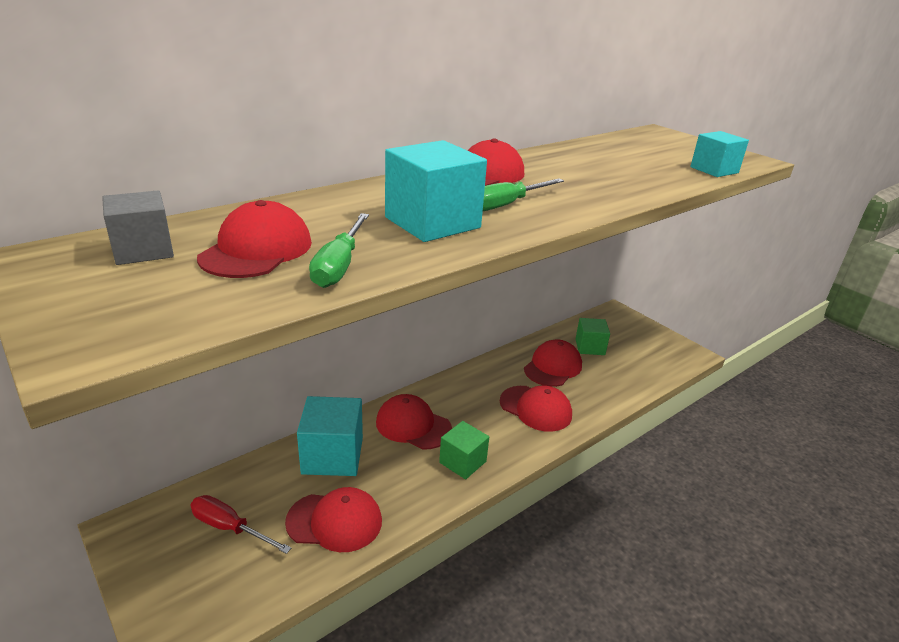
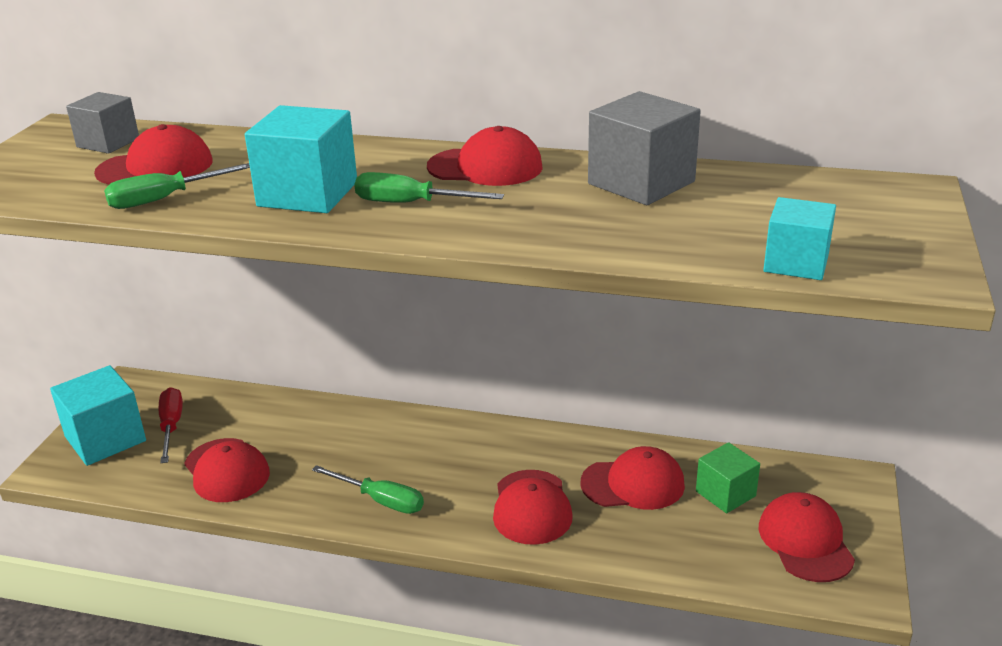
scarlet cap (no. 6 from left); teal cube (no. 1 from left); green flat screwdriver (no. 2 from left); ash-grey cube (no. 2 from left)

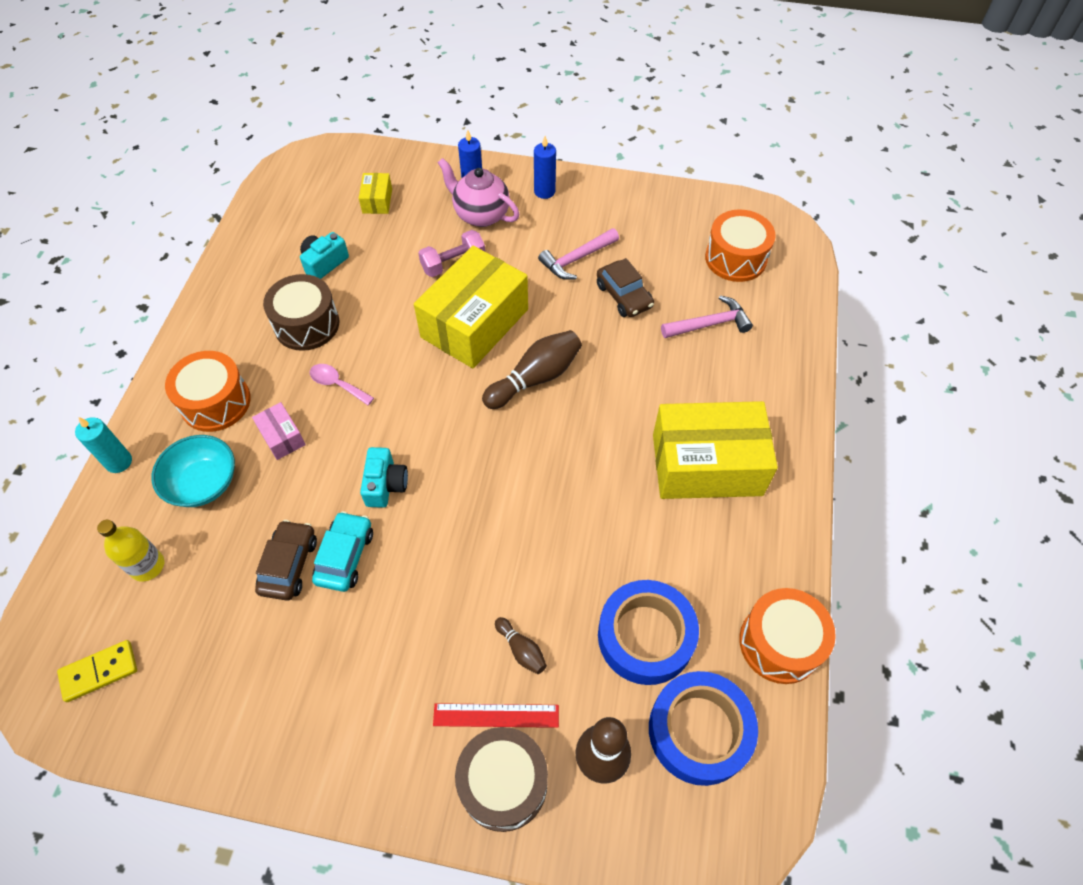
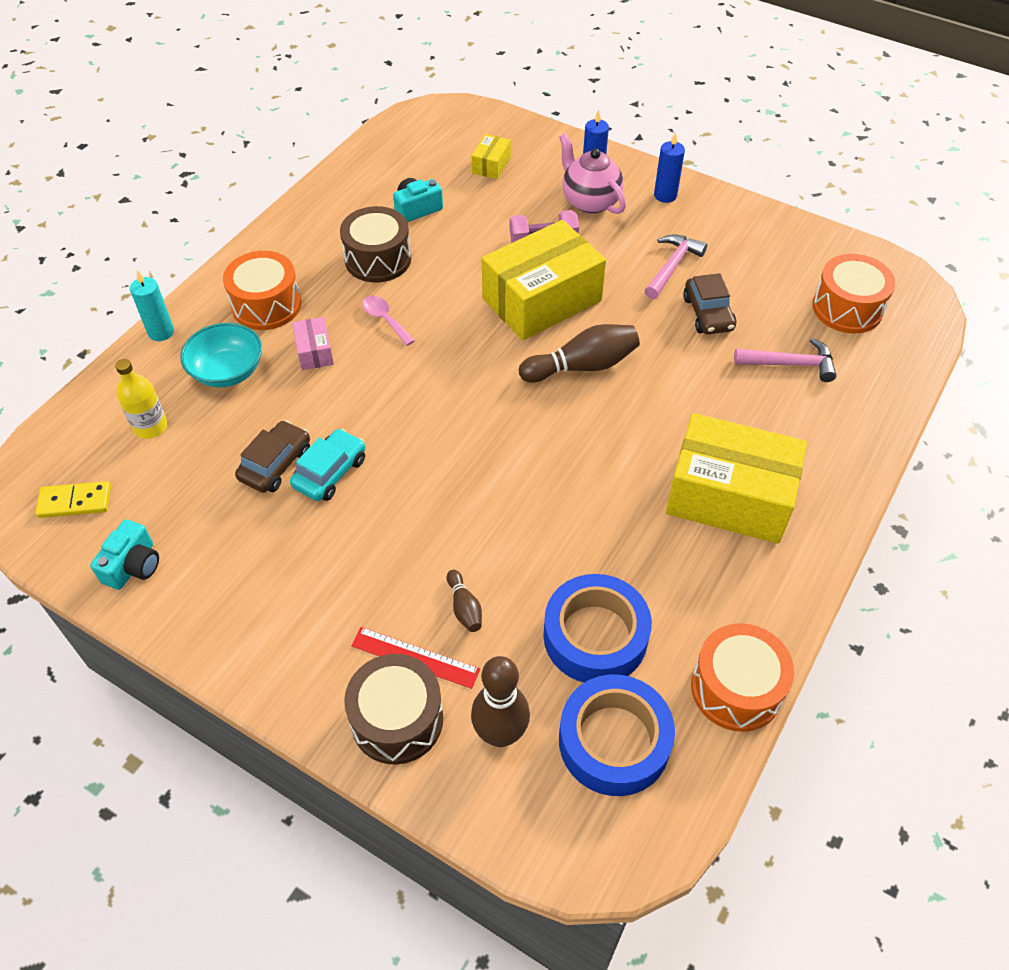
pink carpenter's hammer (no. 1 from left); teal camera (no. 1 from left)

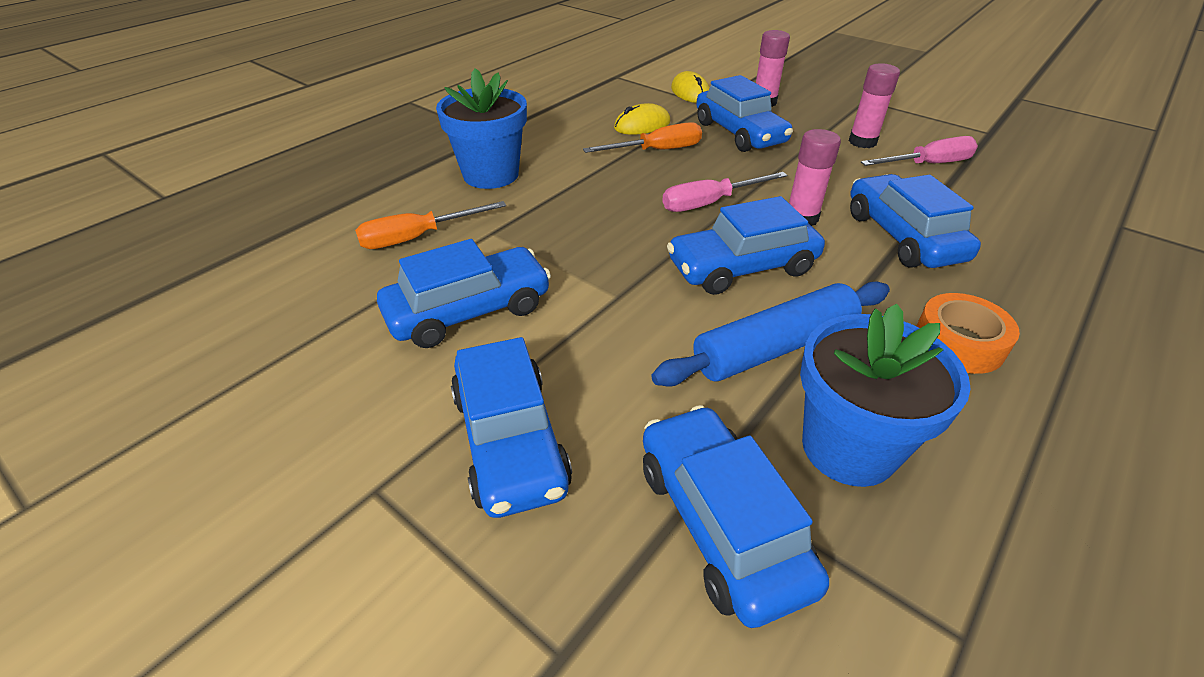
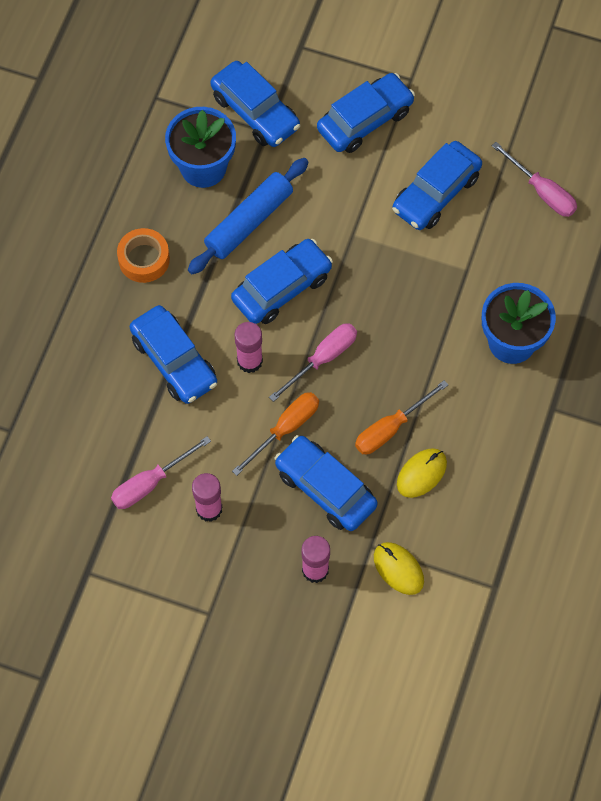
bright orange flat screwdriver (no. 1 from left); royal blue toy car (no. 5 from left); pink flat screwdriver (no. 3 from left)

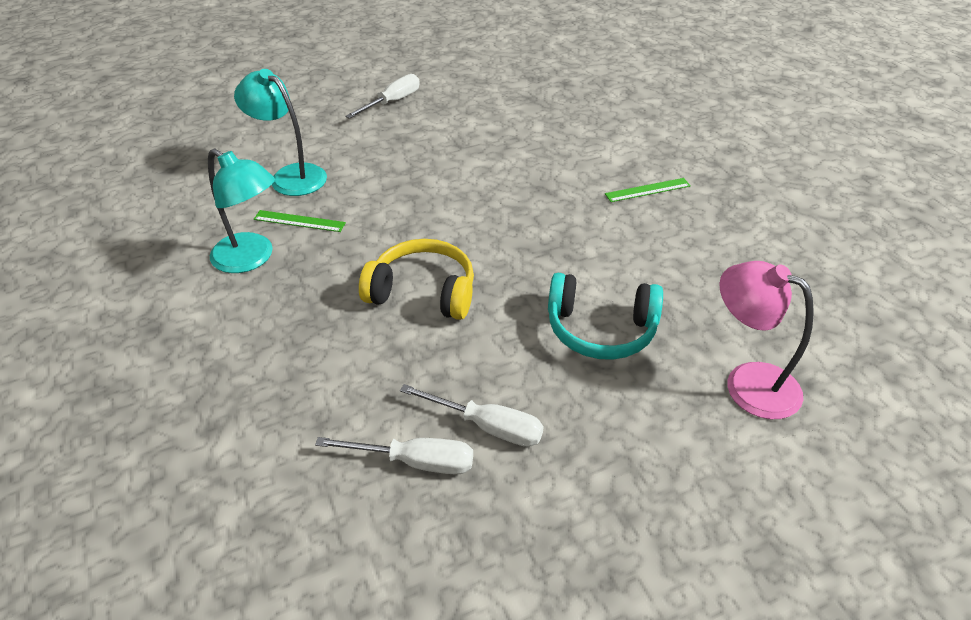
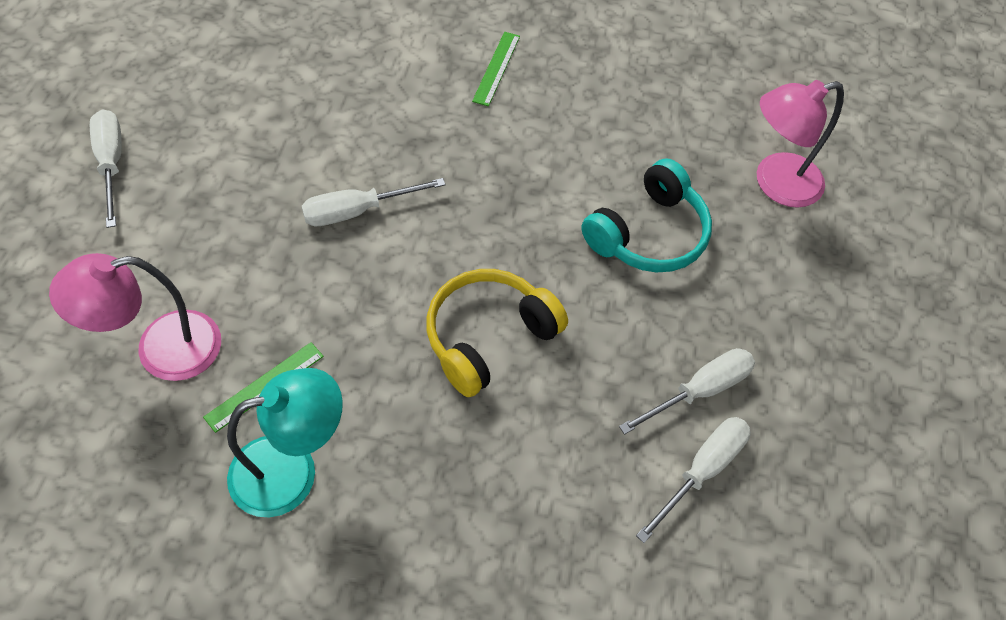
pink desk lamp (no. 1 from left); snow-white flat screwdriver (no. 2 from left)

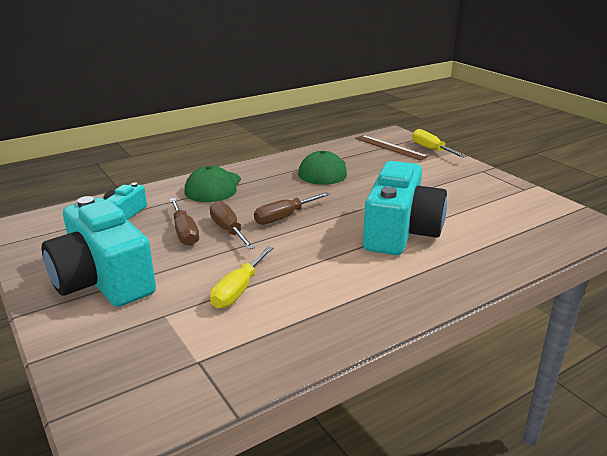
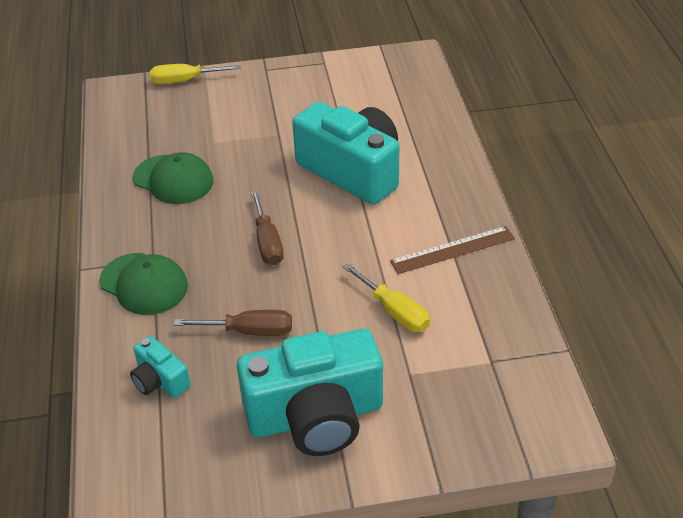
brown ruler; brown flat screwdriver (no. 2 from left in the first image)

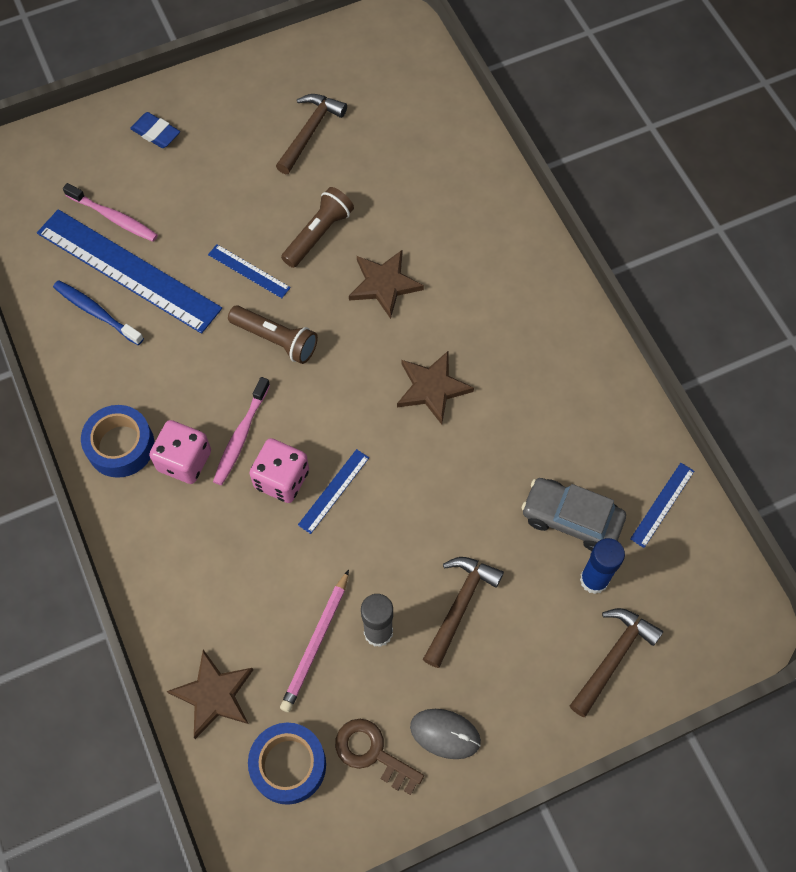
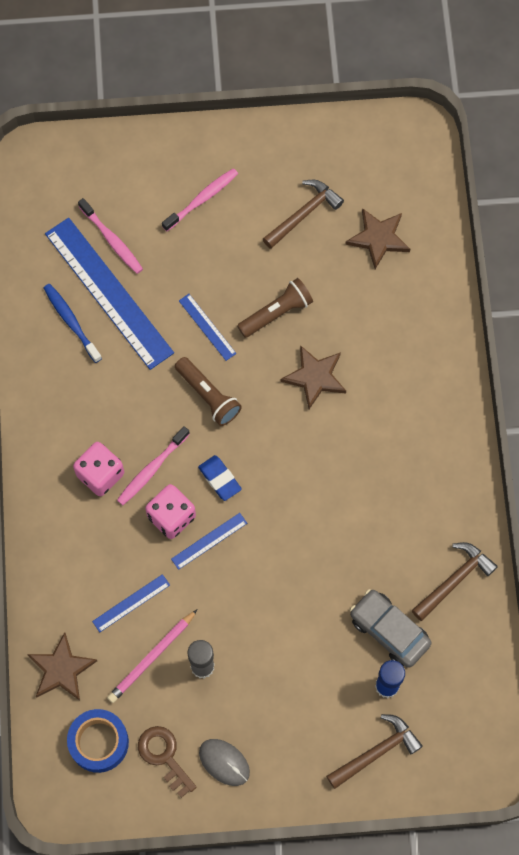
royal blue eraser; brown star (no. 3 from left); royal blue sticky tape (no. 1 from left in the first image); royal blue ruler (no. 2 from left); brown carpenter's hammer (no. 3 from left); pink dental brush (no. 3 from left)

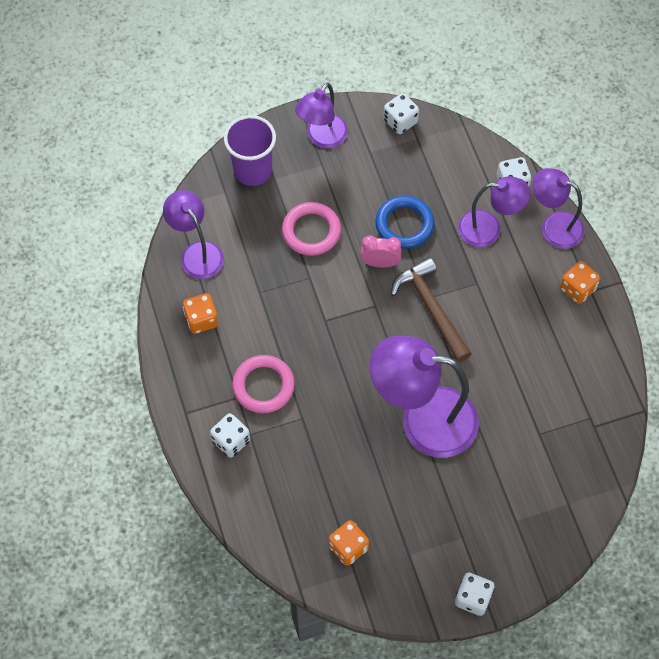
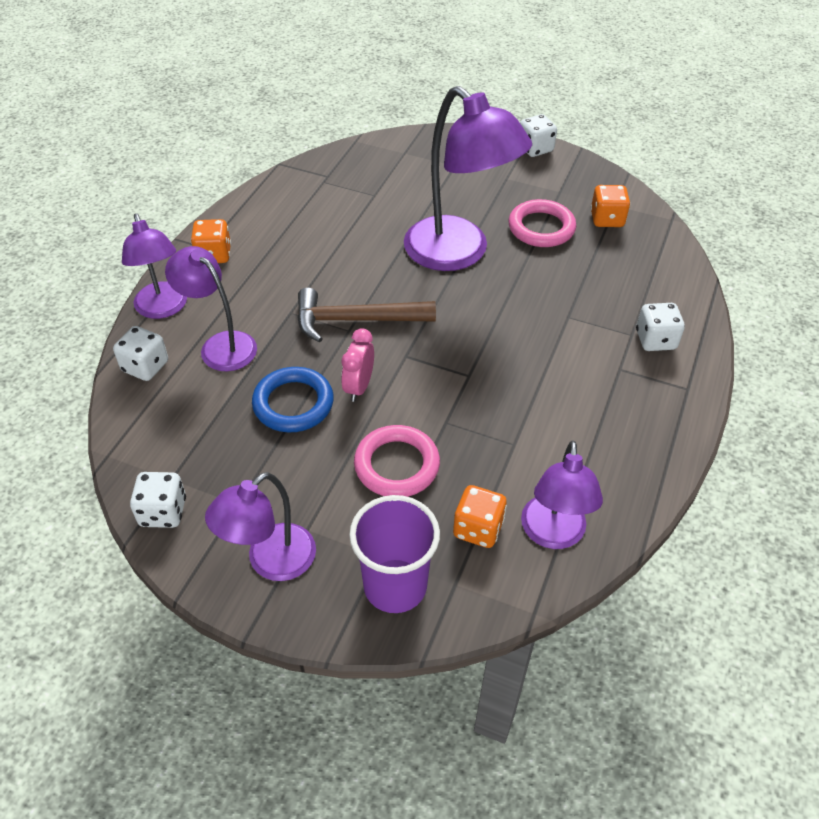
violet desk lamp (no. 3 from left); pink alarm clock; brown carpenter's hammer; bright orange dice (no. 2 from left); pink torus (no. 2 from left)

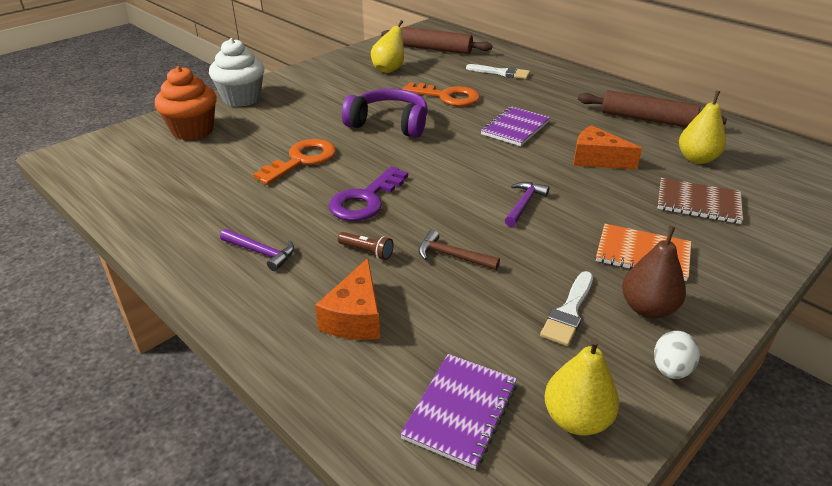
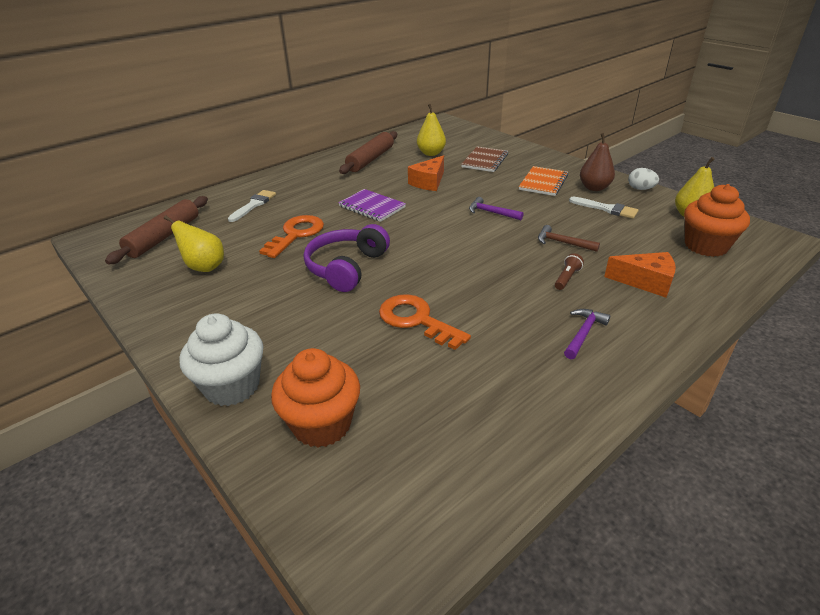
violet latchkey; brown carpenter's hammer; bright orange muffin (no. 2 from left)

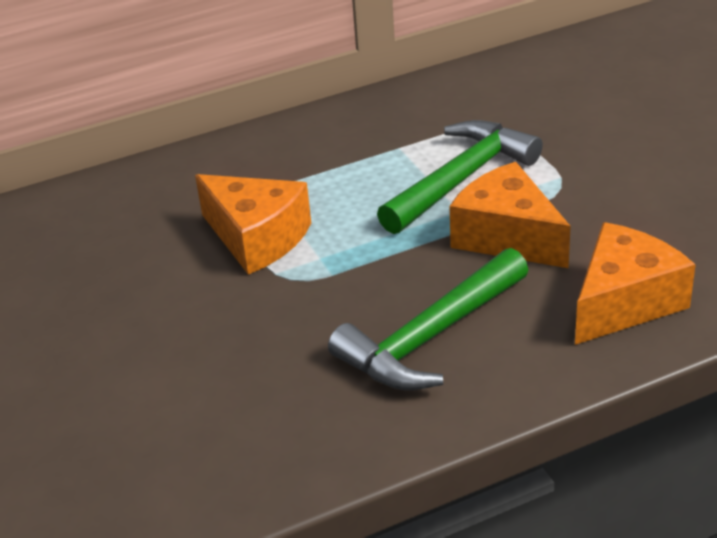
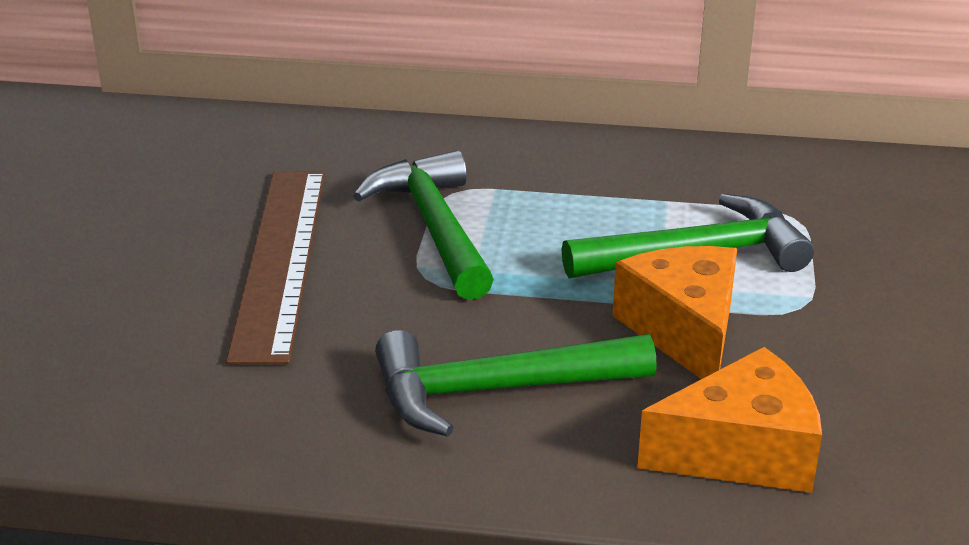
green carpenter's hammer (no. 1 from left); brown ruler

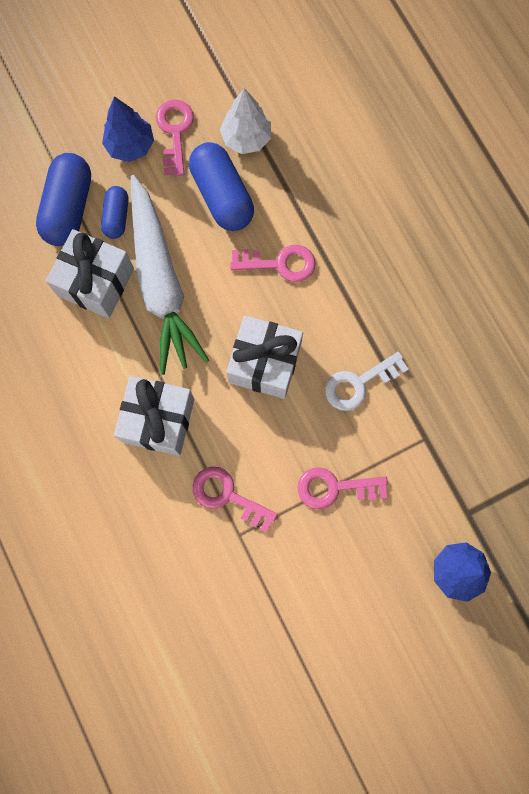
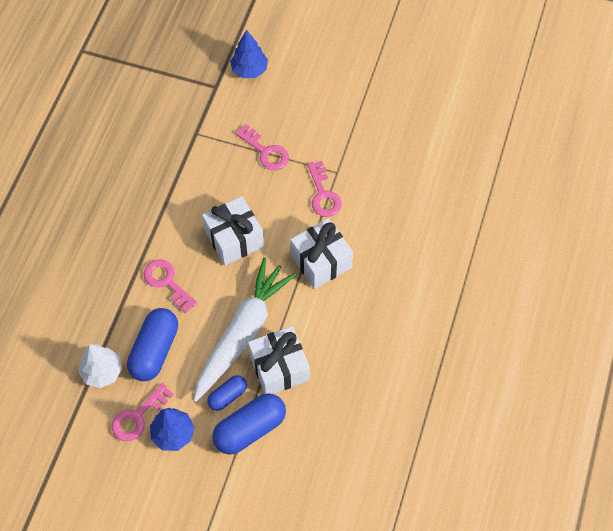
snow-white latchkey

